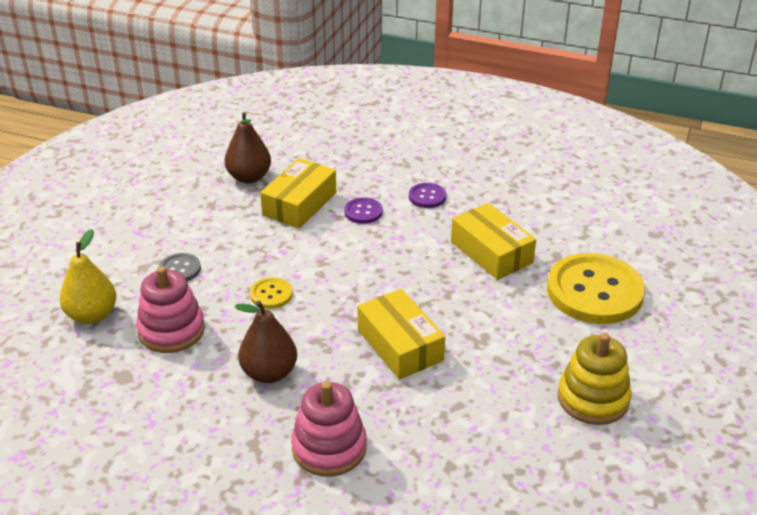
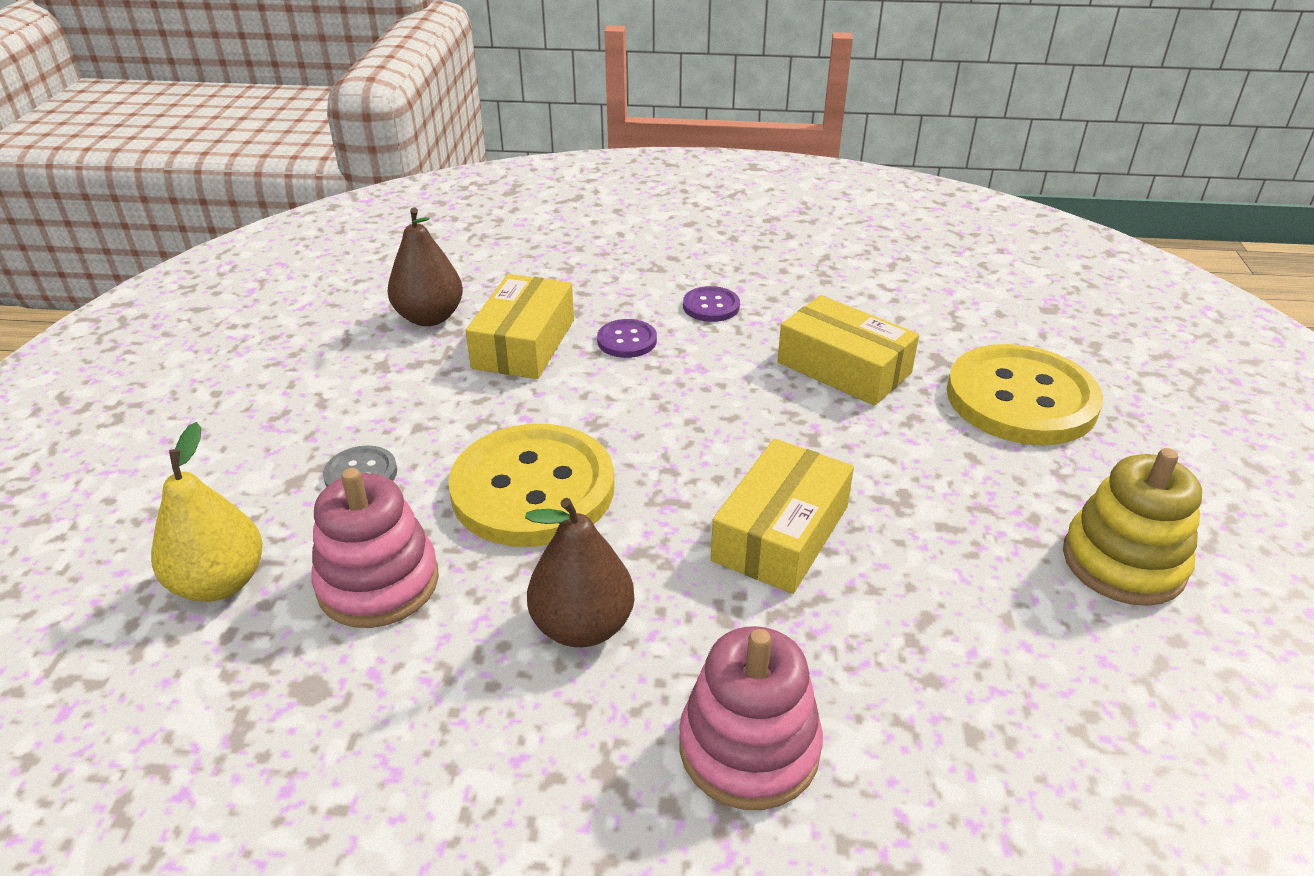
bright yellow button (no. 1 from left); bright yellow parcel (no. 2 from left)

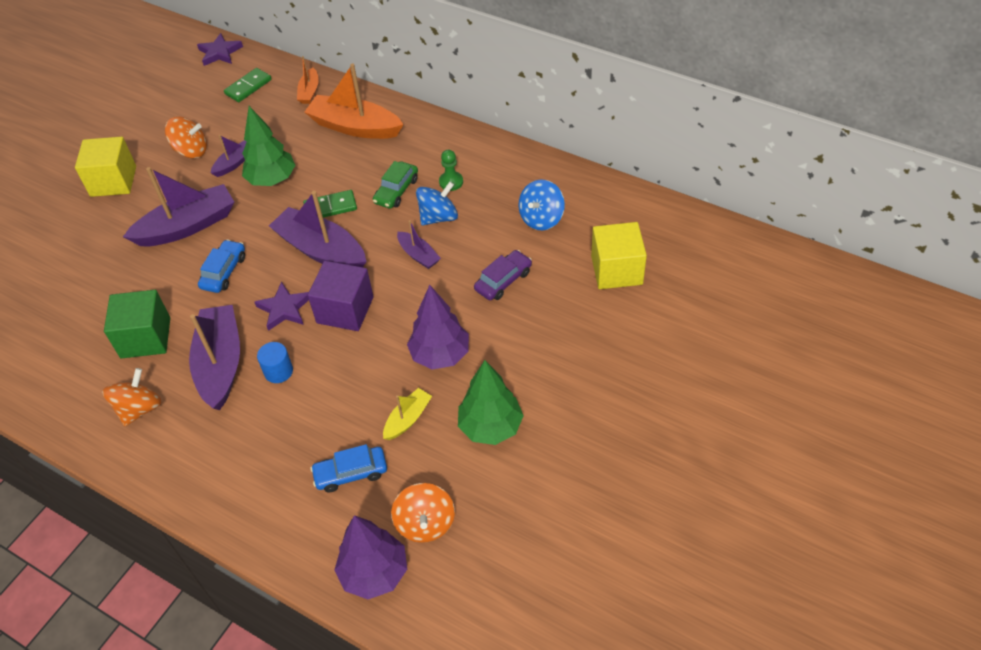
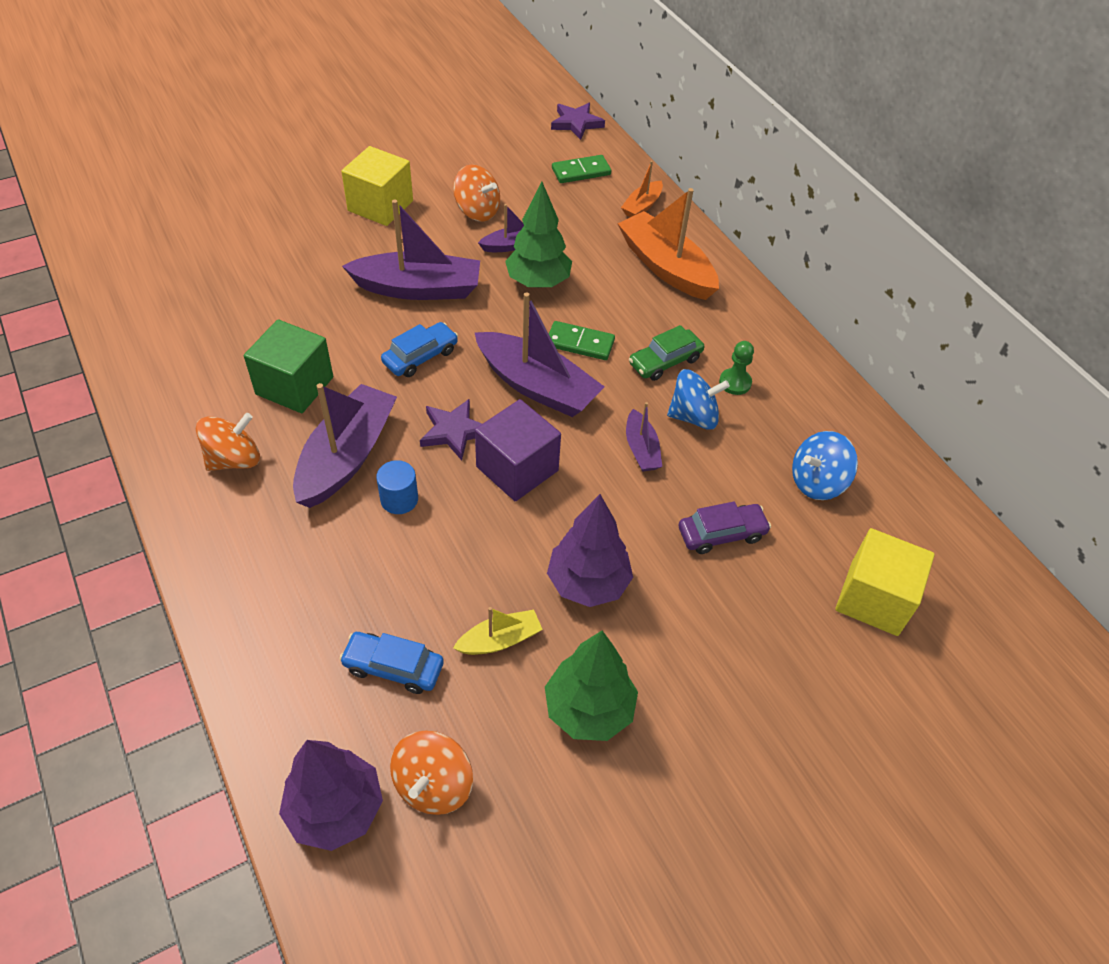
violet toy boat (no. 4 from left)

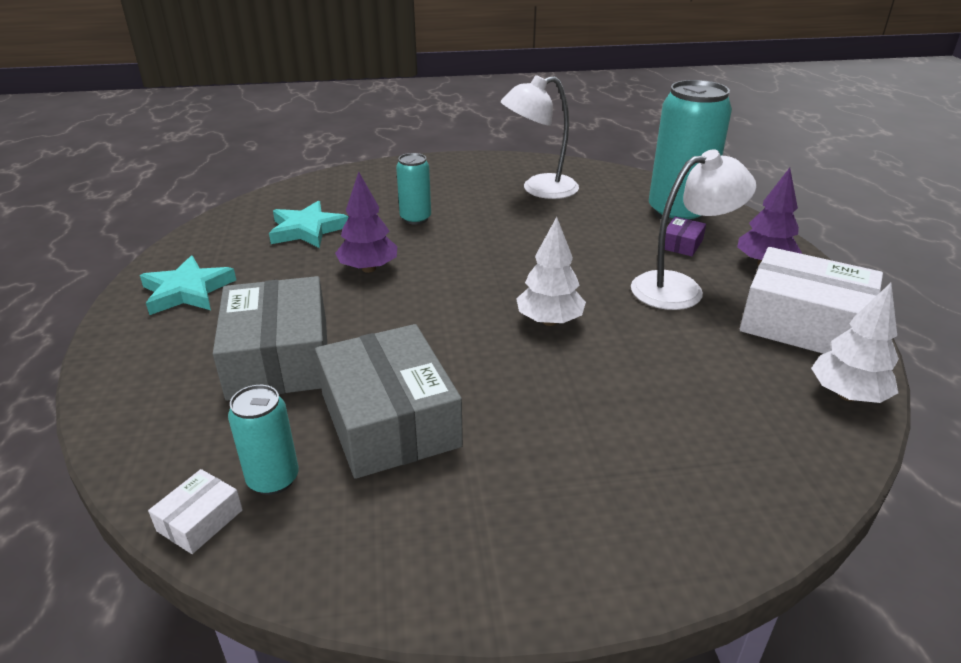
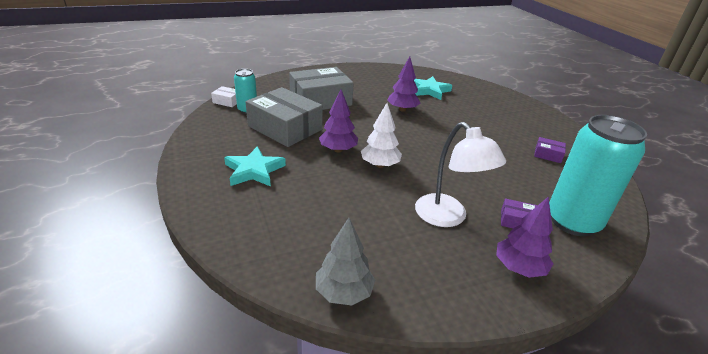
violet parcel (no. 2 from left); teal tin (no. 2 from left in the first image); snow-white parcel (no. 2 from left in the first image); teal star (no. 1 from left); ash-grey toy tree; ash-grey parcel (no. 1 from left); violet toy tree (no. 1 from left)

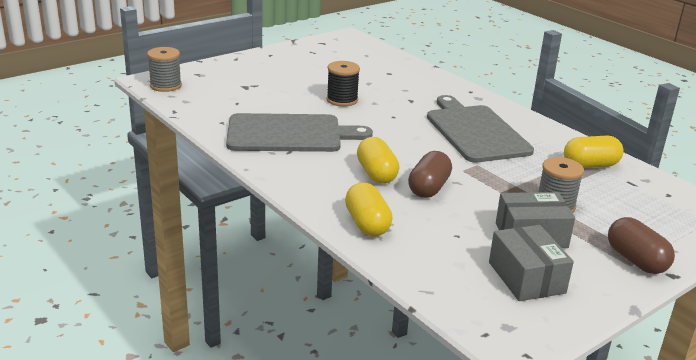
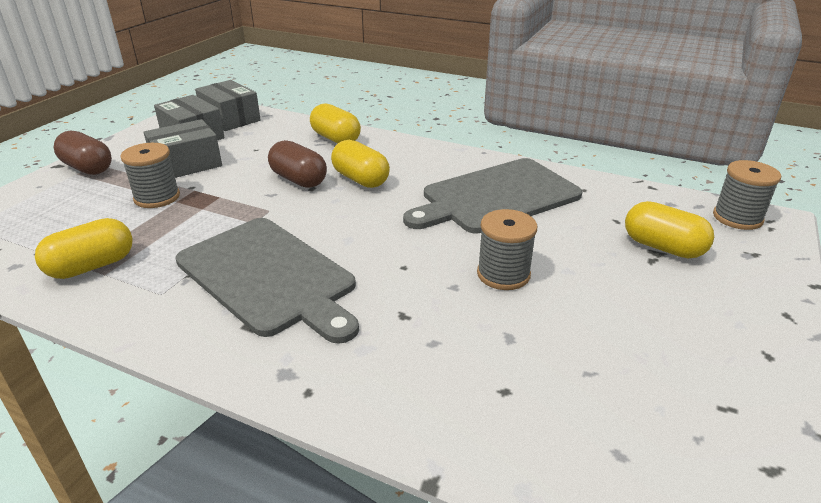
ash-grey reel of thread (no. 2 from left); brown capsule (no. 2 from left); ash-grey parcel (no. 3 from left); bright yellow capsule (no. 4 from left)

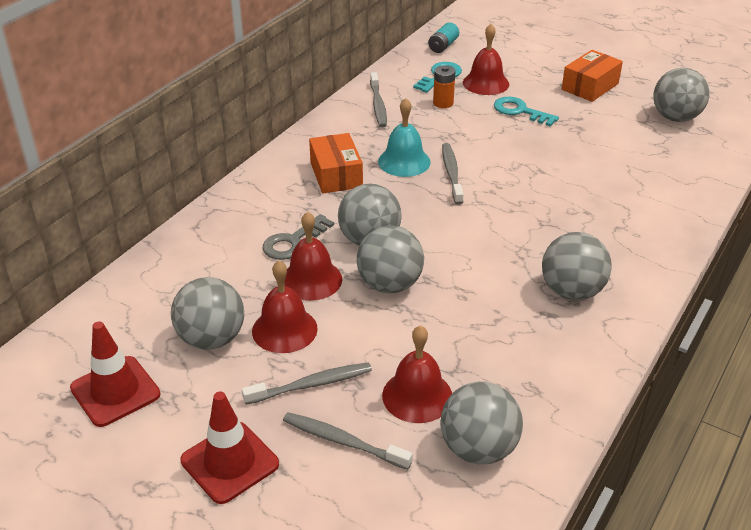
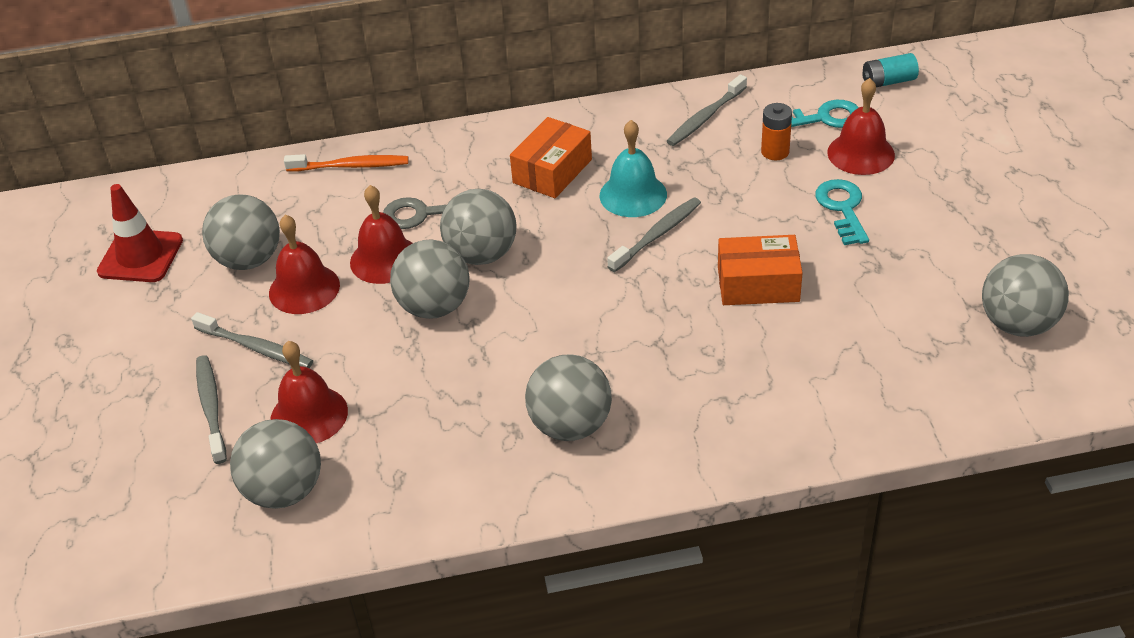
bright orange parcel (no. 2 from left); scarlet road cone (no. 2 from left in the first image); bright orange dental brush

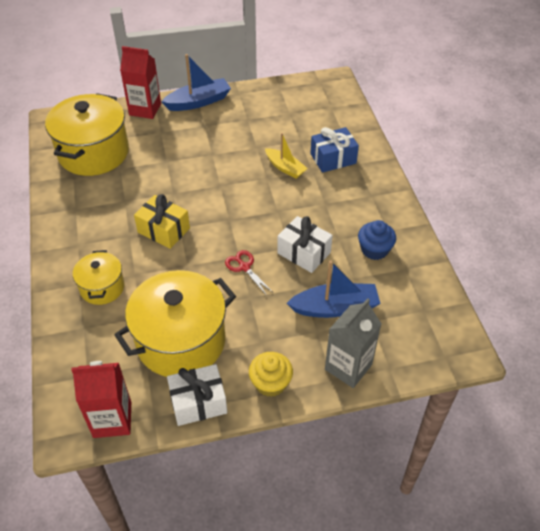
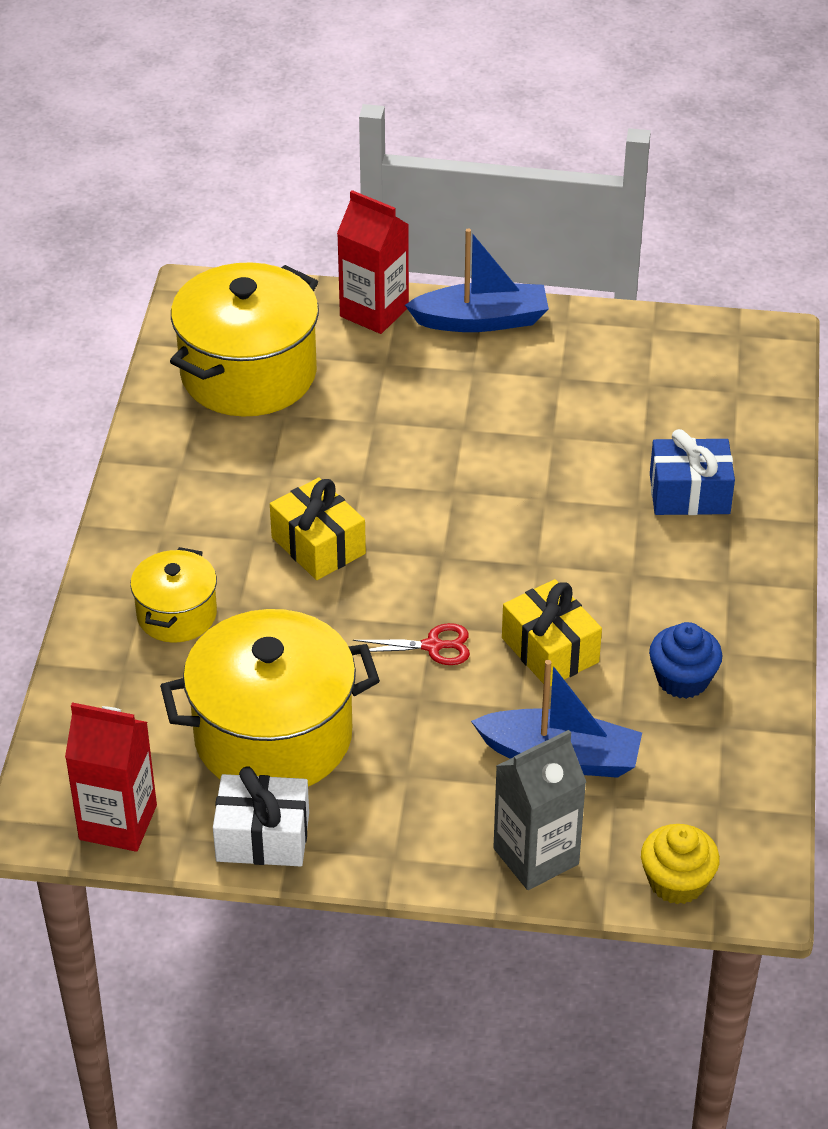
bright yellow toy boat; bright yellow gift (no. 2 from left); scarlet pair of scissors; bright yellow muffin

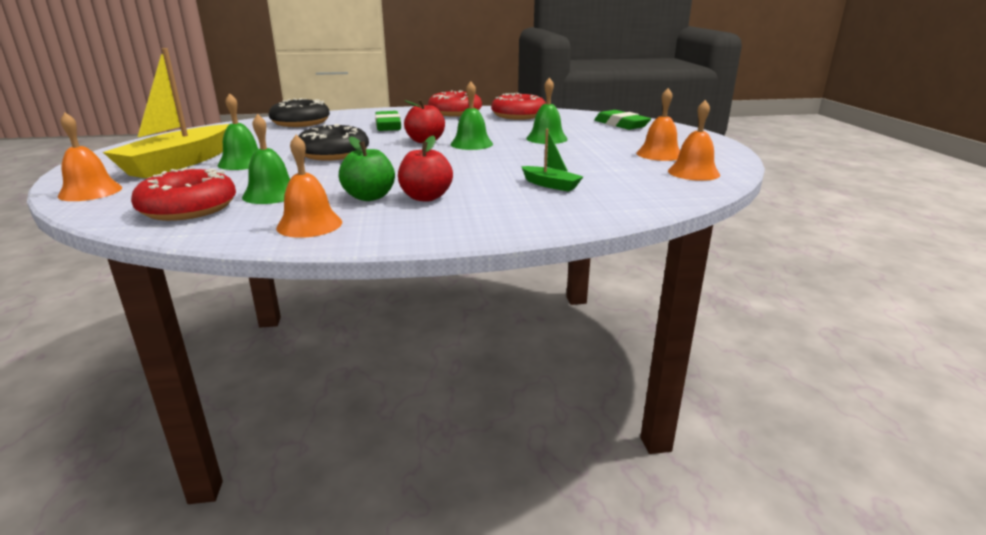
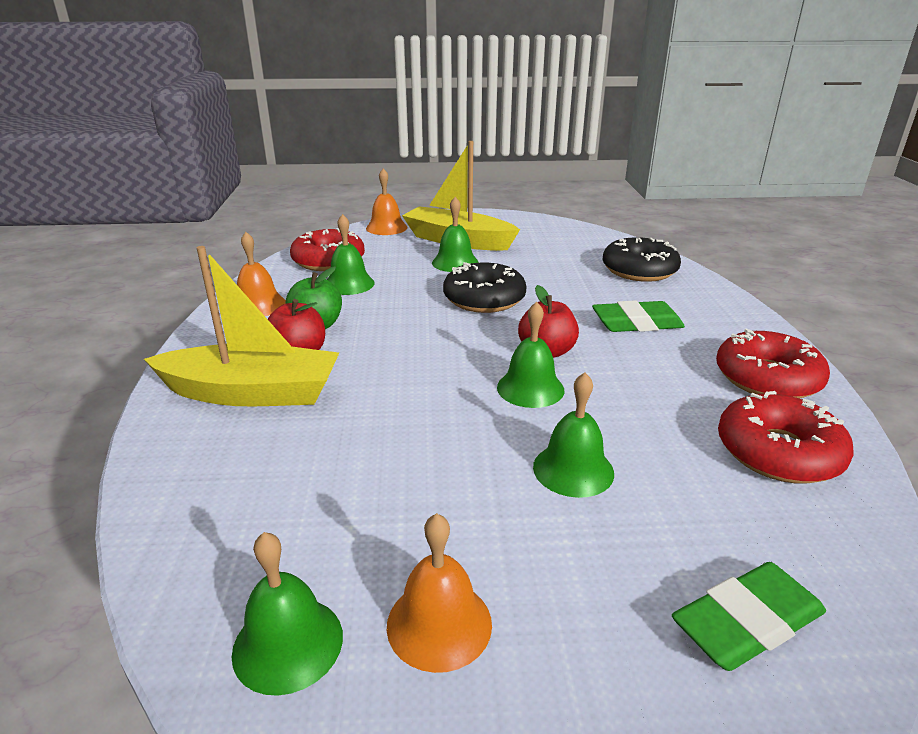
green school bell (no. 1 from left); green toy boat; bright yellow toy boat (no. 1 from left)

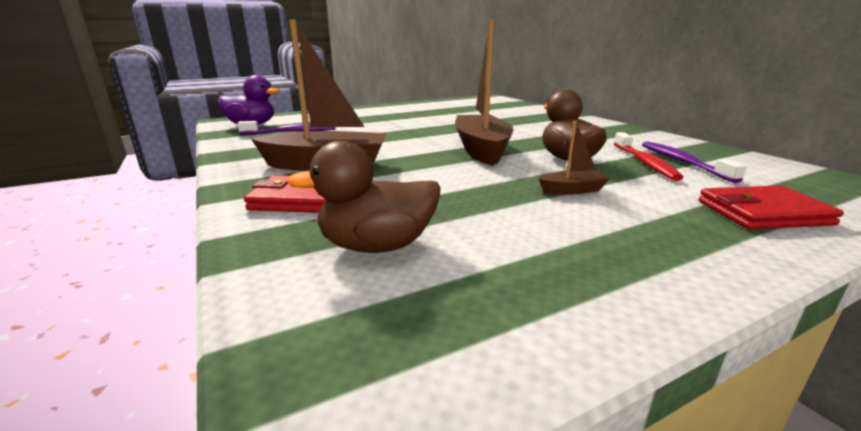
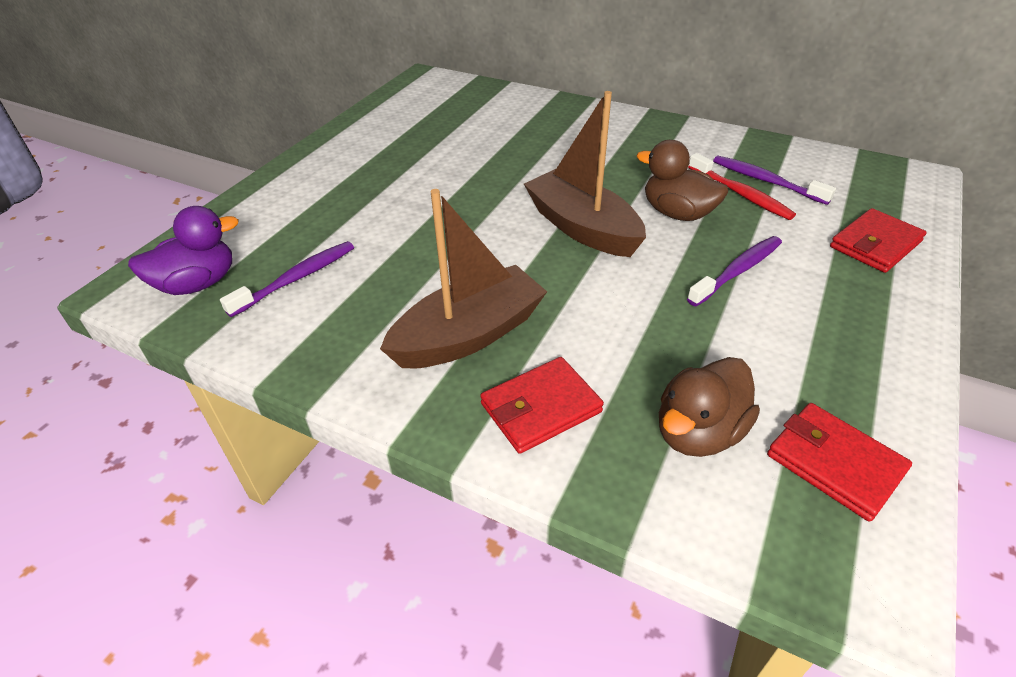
violet dental brush (no. 2 from left); scarlet card wallet (no. 2 from left)

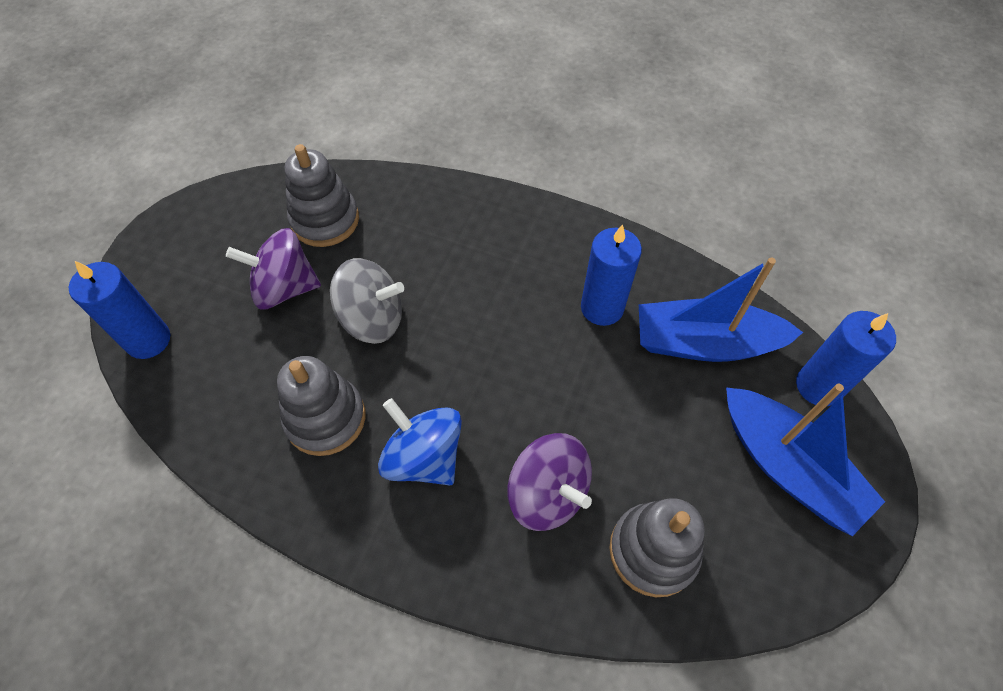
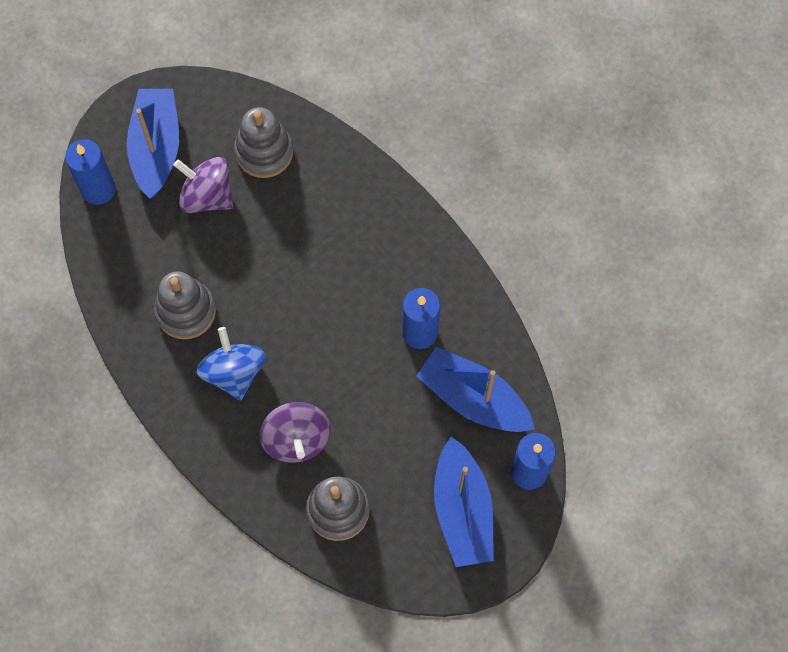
ash-grey toy top; royal blue toy boat (no. 1 from left)

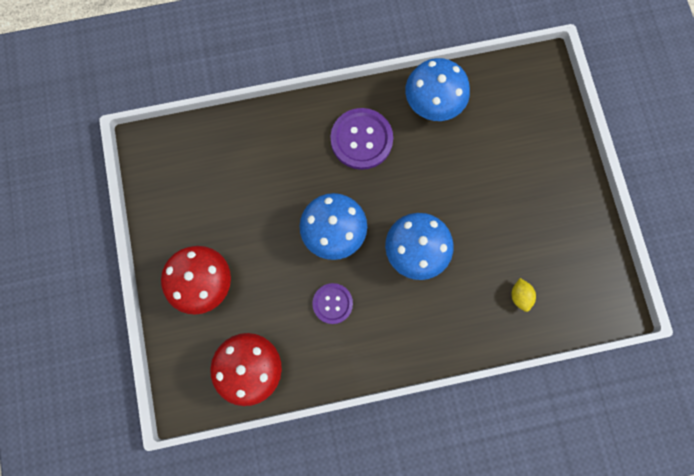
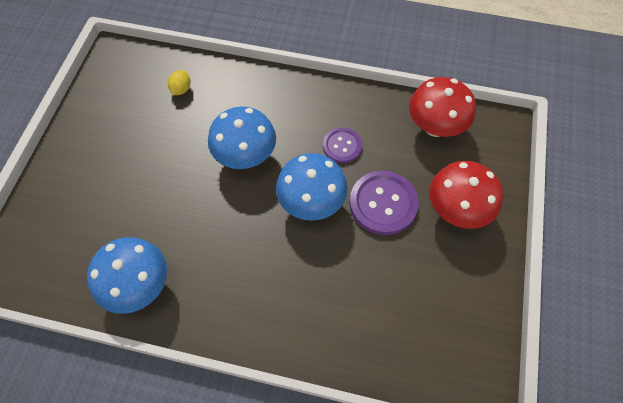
violet button (no. 2 from left)

